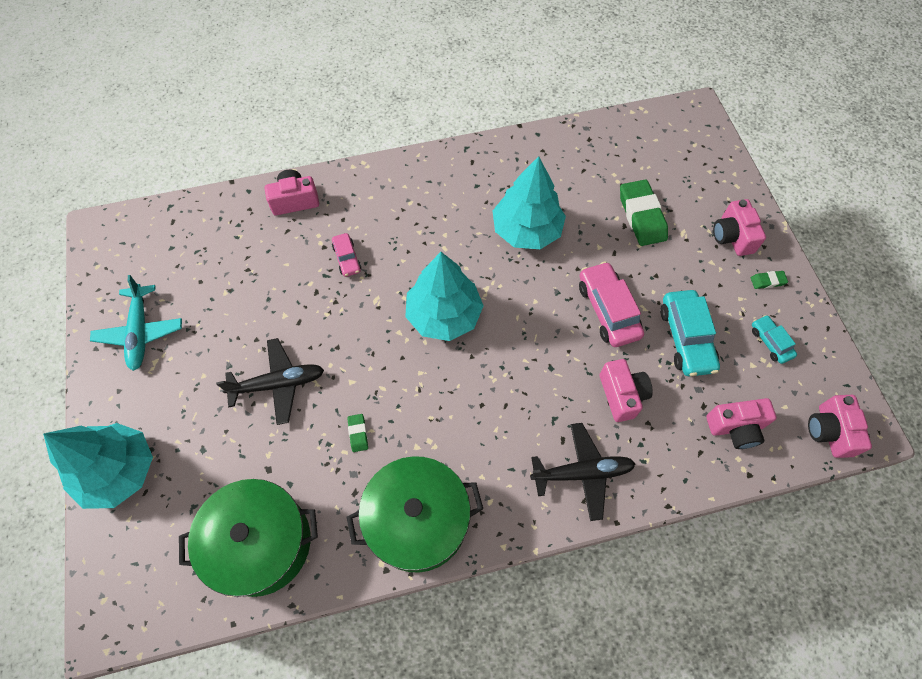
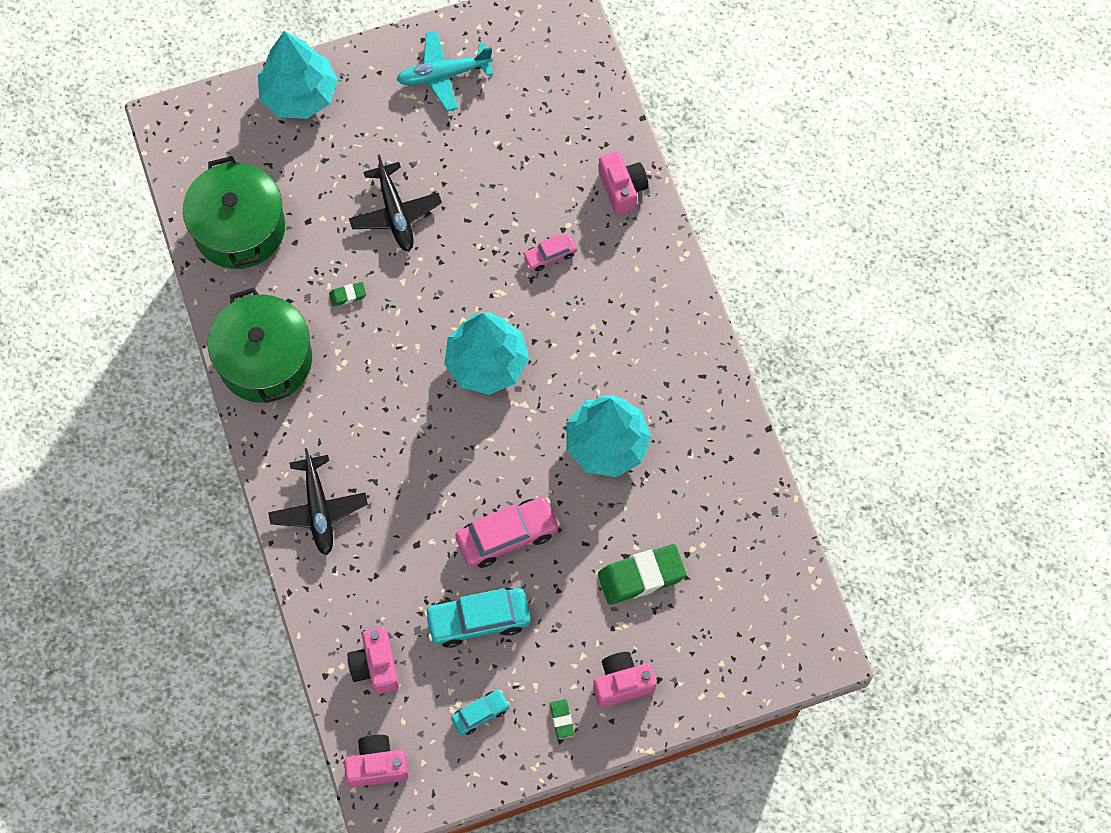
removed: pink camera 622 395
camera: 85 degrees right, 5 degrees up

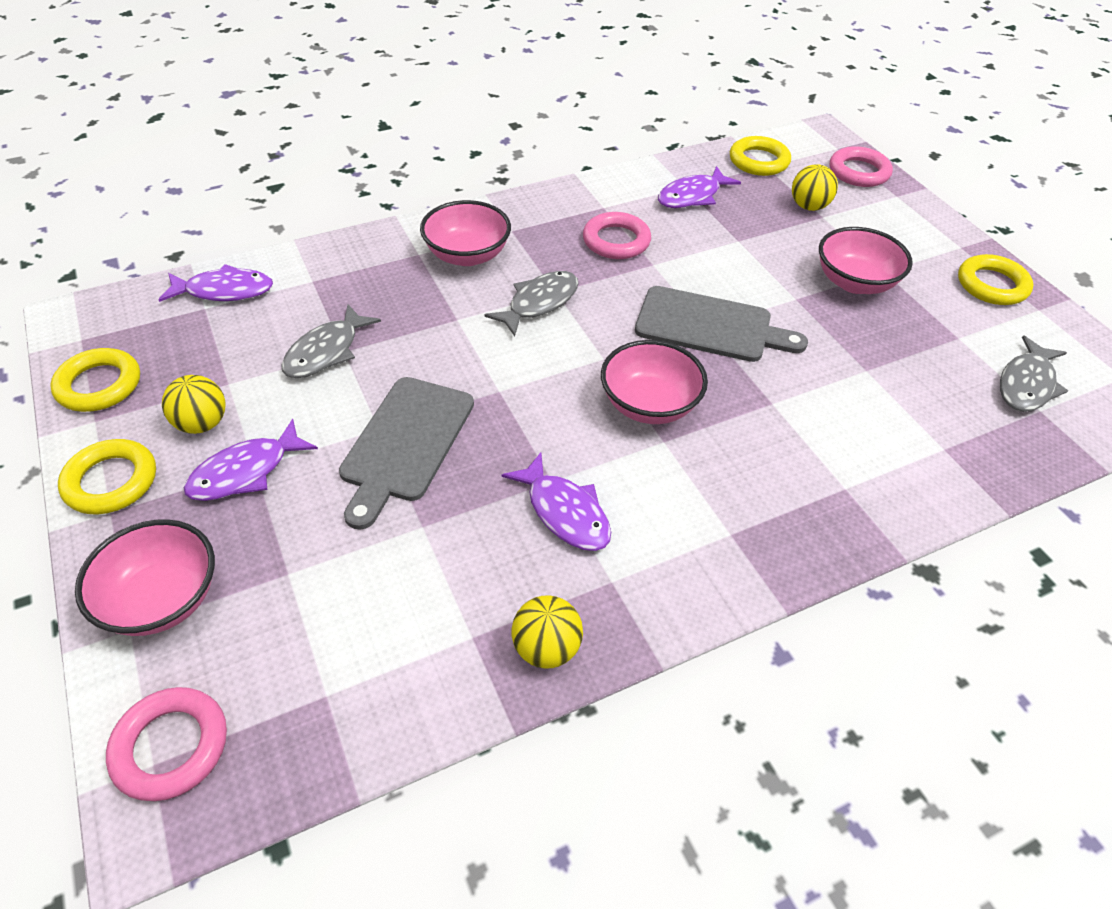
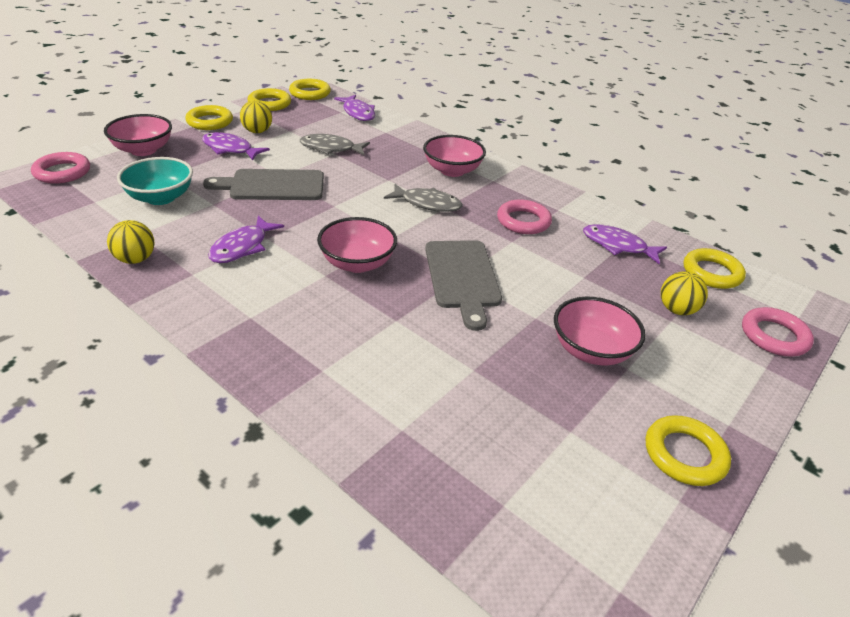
removed: grey fish 1026 384
added: turquoise bowl 160 197; yellow ring 310 93
camera: 65 degrees right, 10 degrees down

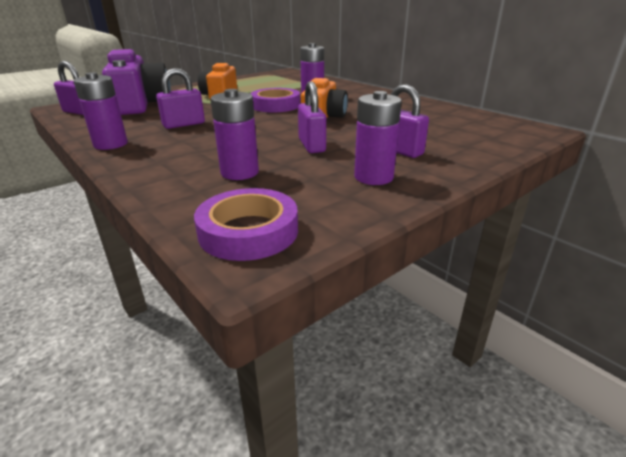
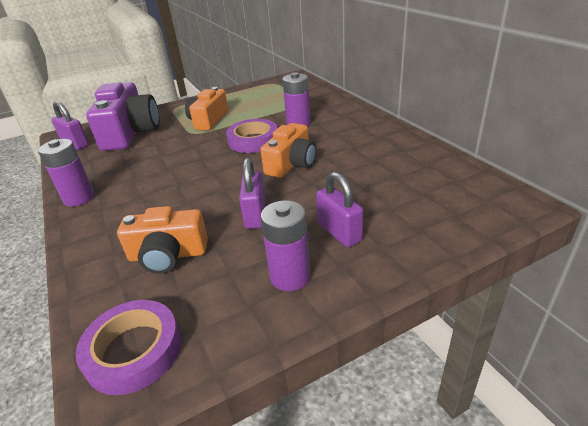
removed: purple padlock 184 124
replaced: purple battery 239 172 to orange camera 168 255
camera: 15 degrees right, 5 degrees up

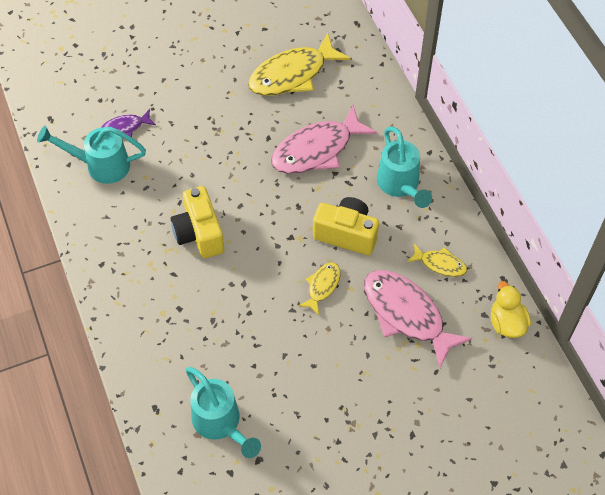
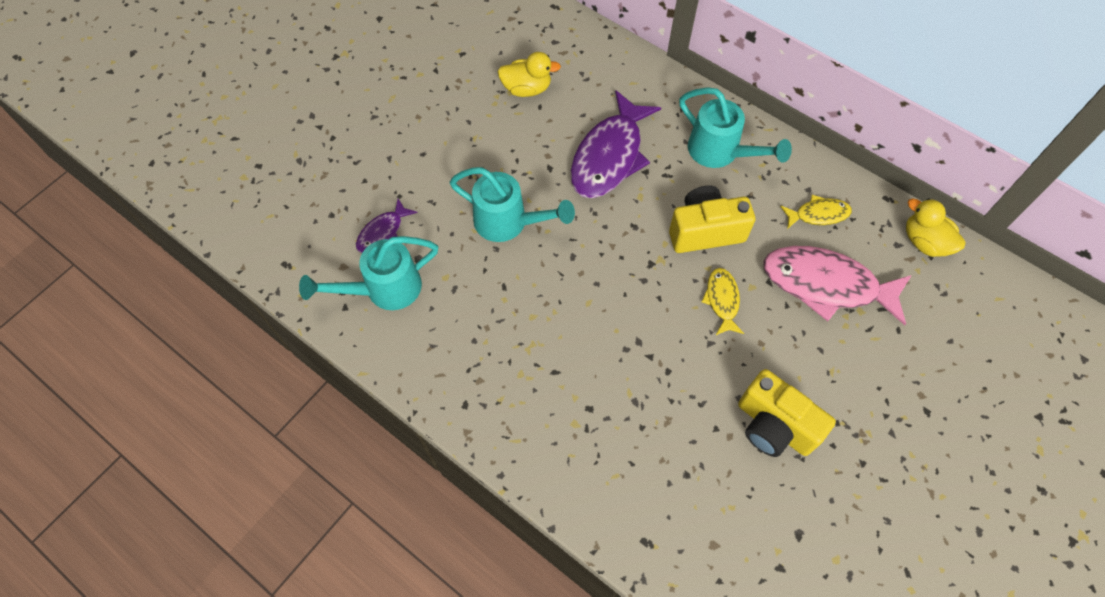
moved: turquoise watering can 221 424 to 509 223; yellow camera 199 233 to 774 426
replaced: yellow fish 292 74 to yellow duck 527 89
recoloured: pink fish 316 150 to purple fish 609 156
camera: 30 degrees left, 5 degrees up

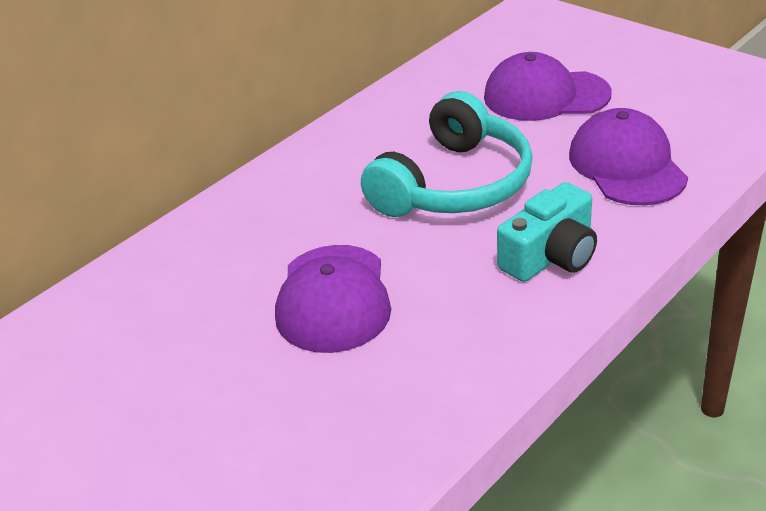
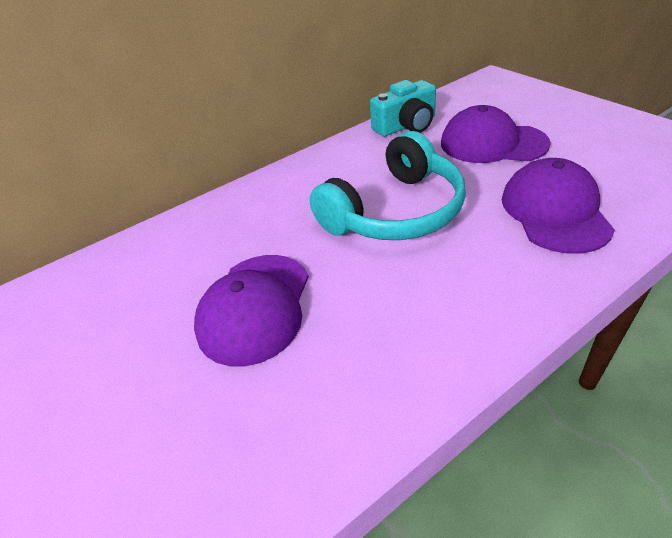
moved: turquoise camera 550 256 to 406 126
camera: 15 degrees right, 5 degrees up

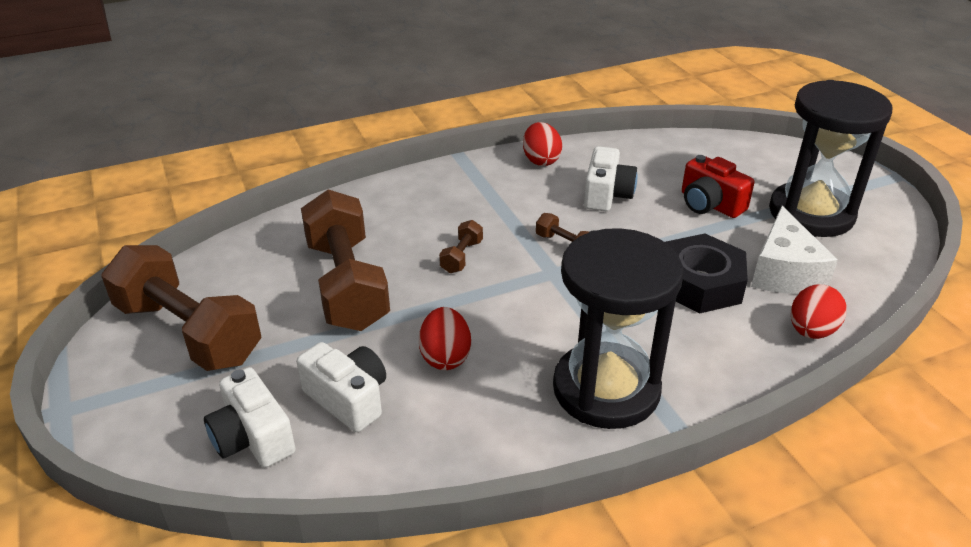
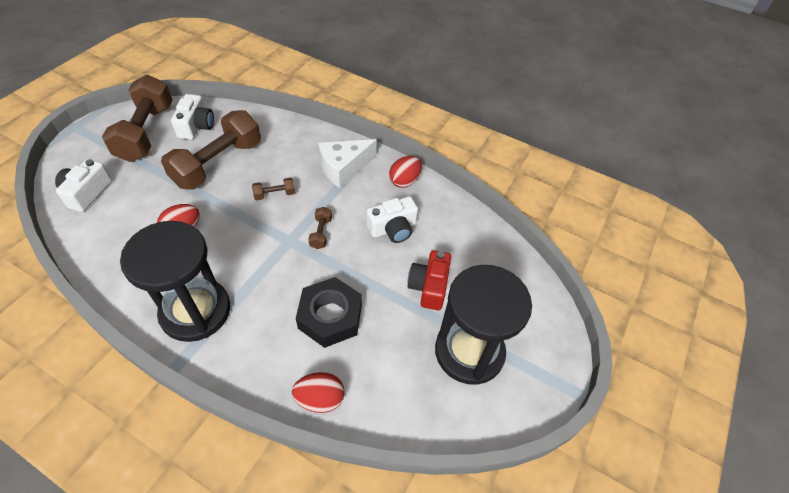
moved: white camera 348 399 to 196 126; white cheese 784 272 to 343 168
camera: 50 degrees right, 15 degrees up

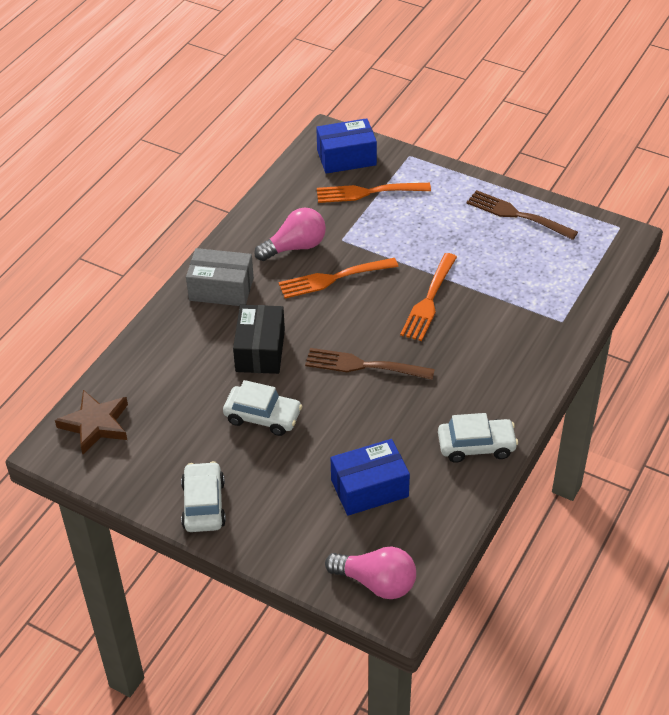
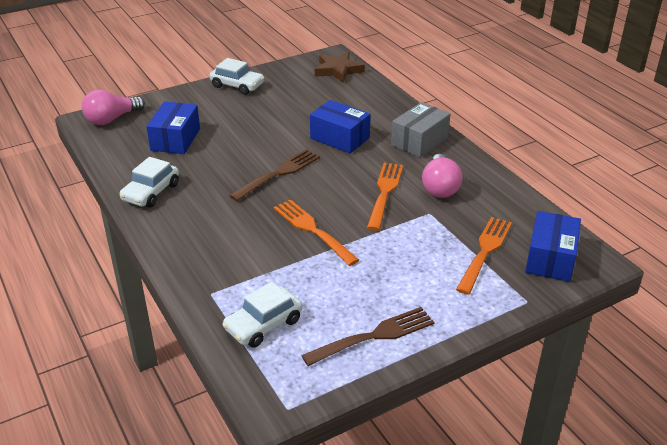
moved: white car 263 416 to 263 325
recoloured: black box 260 350 to blue box 340 138
camera: 120 degrees right, 10 degrees down

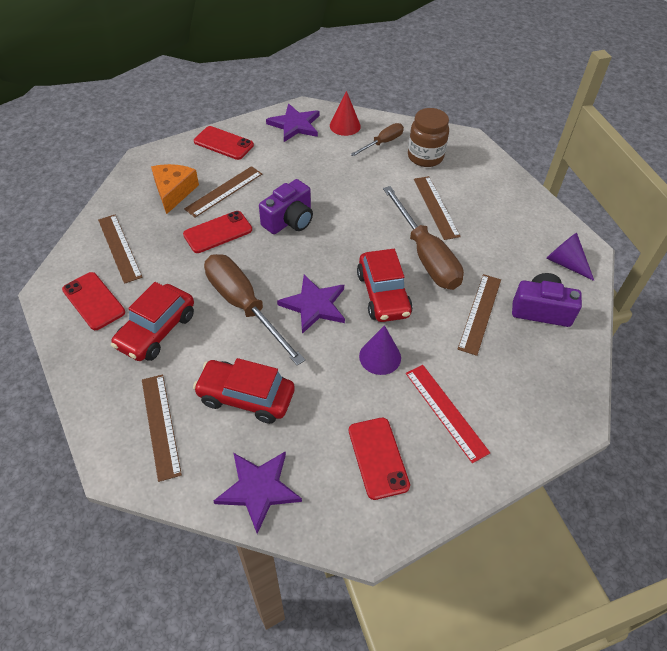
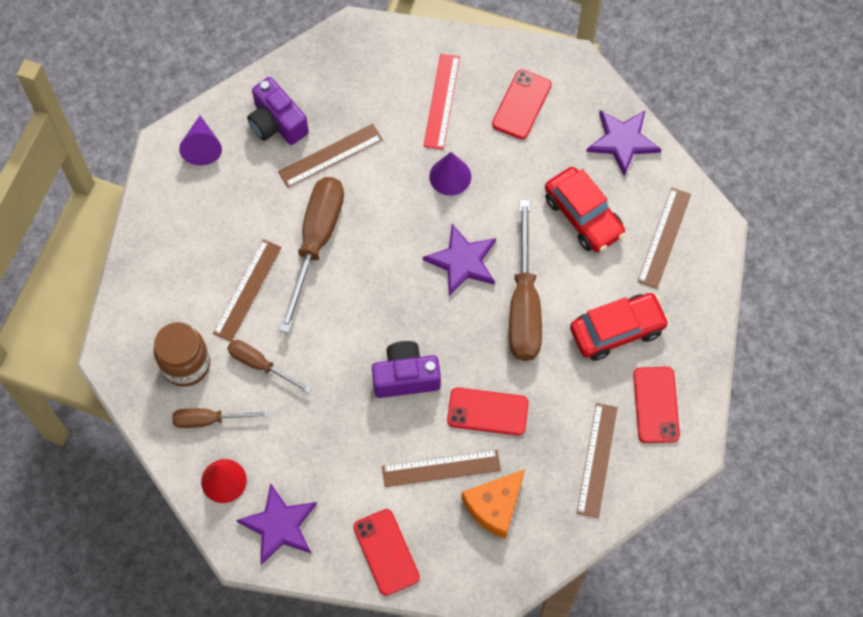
removed: red car 383 294
added: brown screwdriver 260 365
camera: 140 degrees left, 15 degrees up

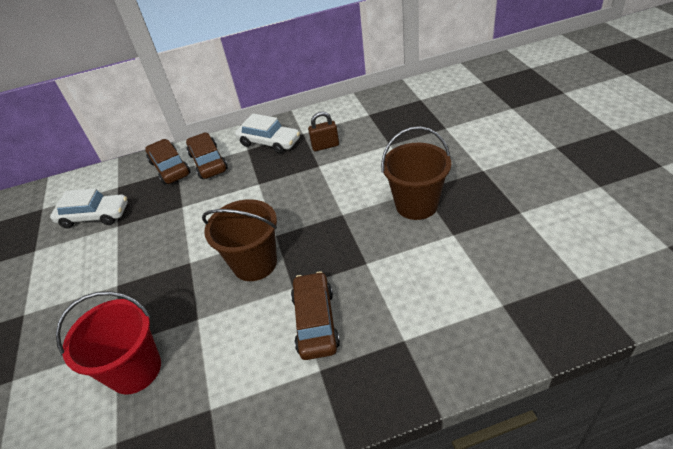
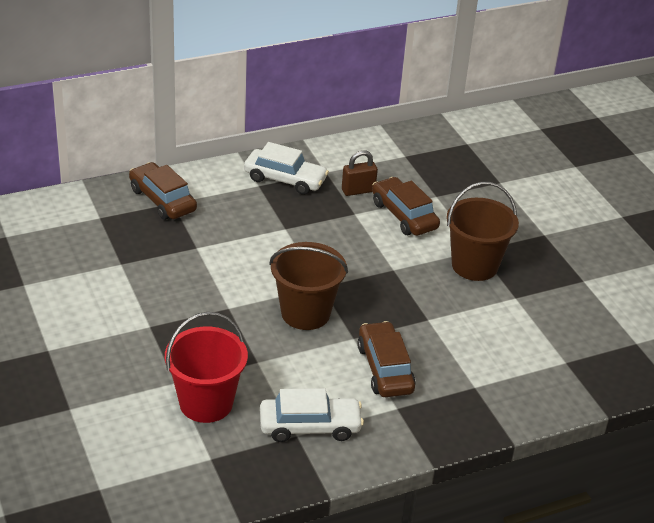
moved: white car 94 216 to 310 426; brown car 208 162 to 404 215
camera: 15 degrees left, 5 degrees down

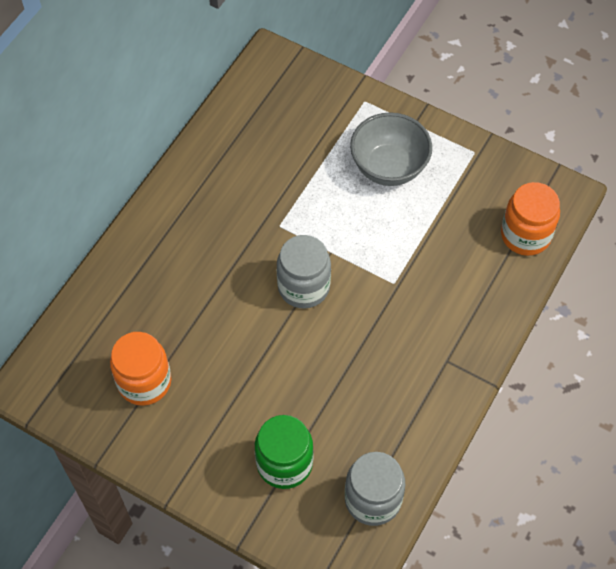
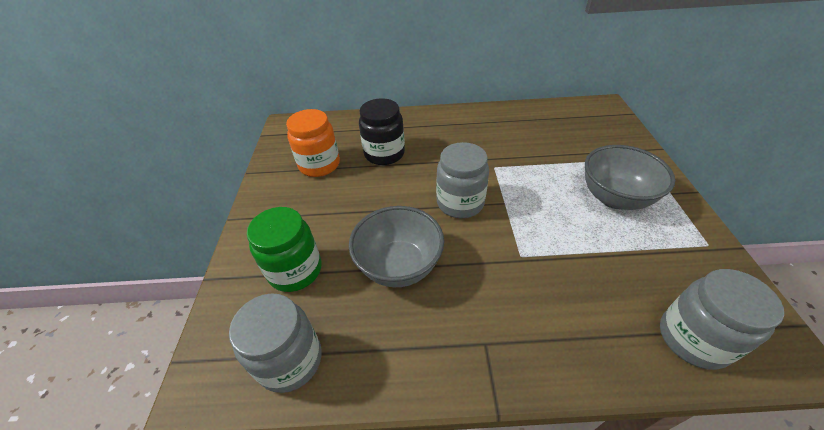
added: grey bowl 399 266; black jar 384 154
recoloured: orange jar 525 235 to grey jar 693 338
camera: 60 degrees right, 15 degrees down

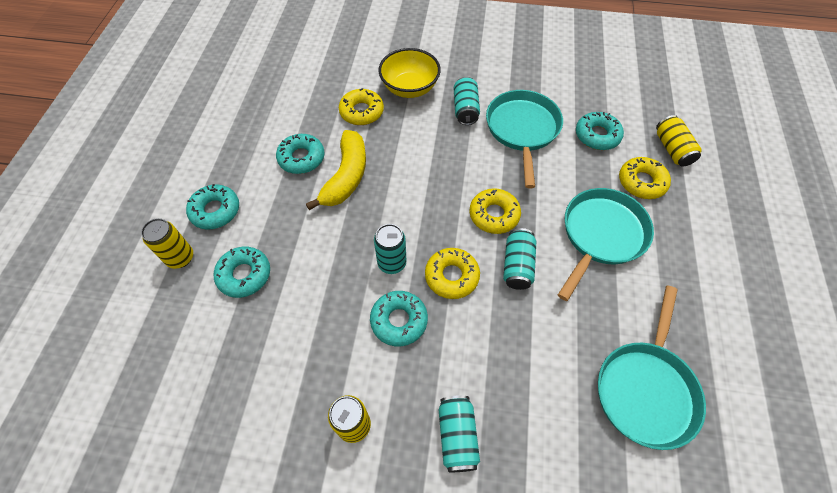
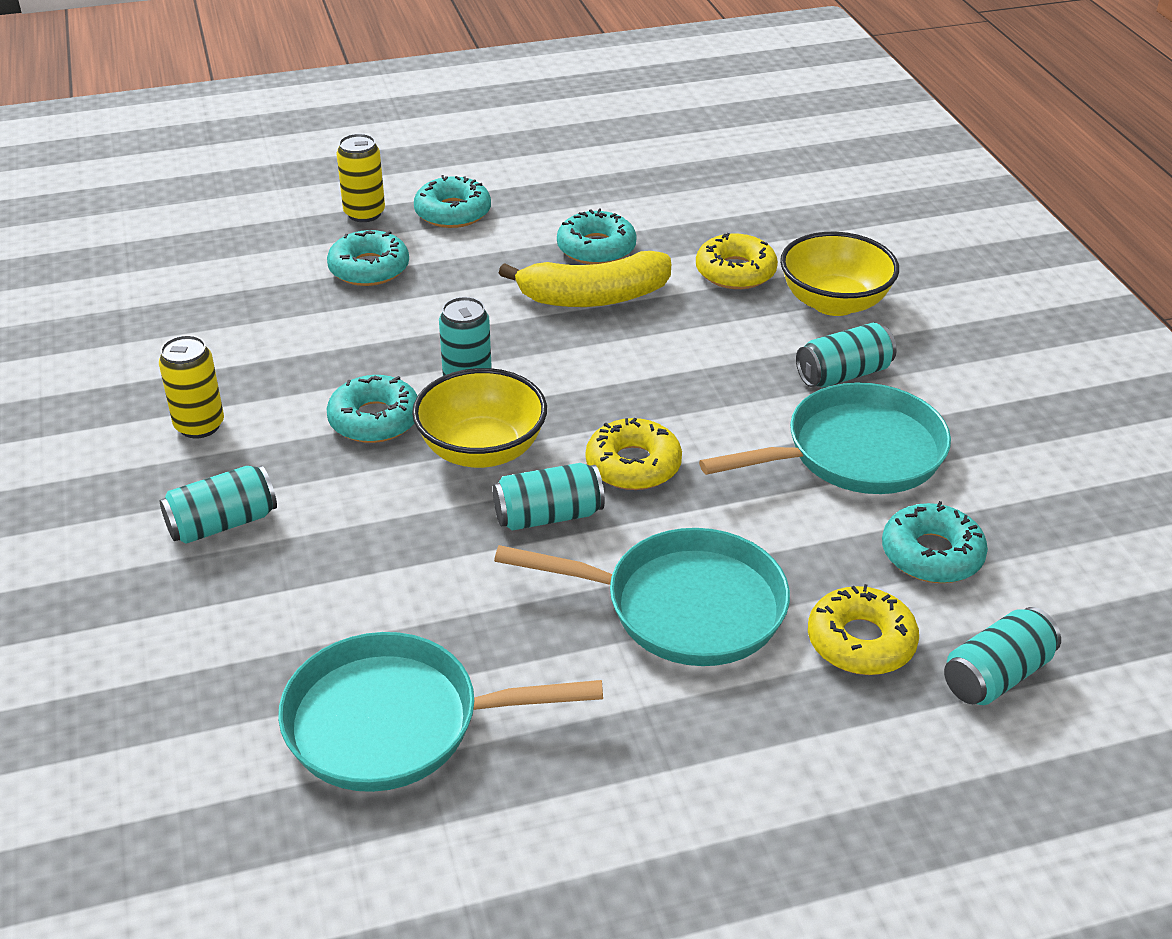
replaced: yellow donut 451 276 to yellow bowl 482 450
recoloured: yellow can 672 149 to turquoise can 996 675
camera: 65 degrees right, 20 degrees down

